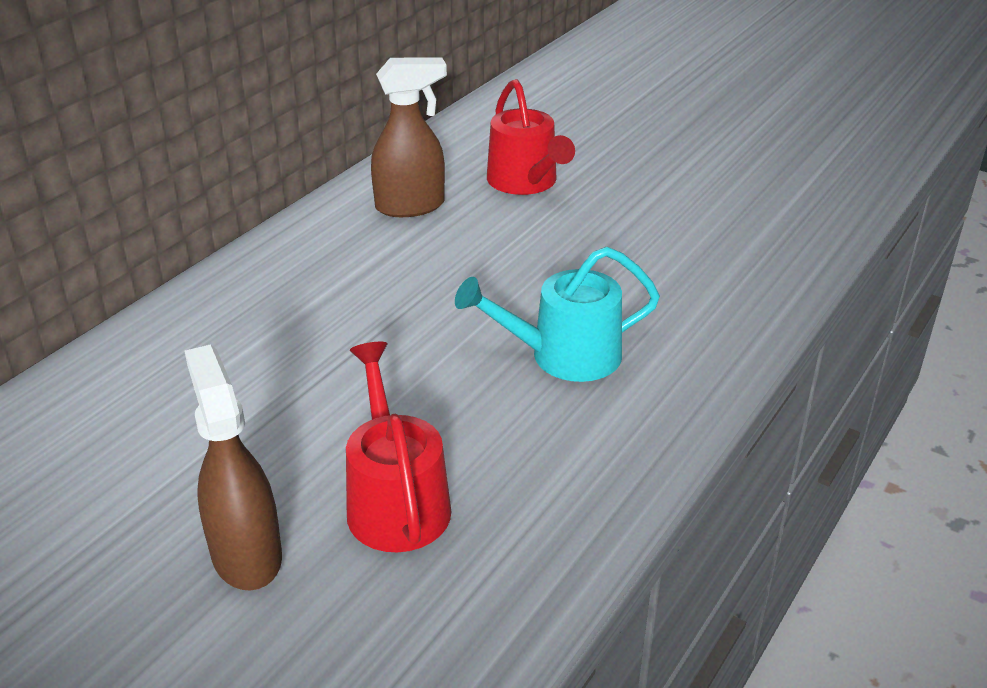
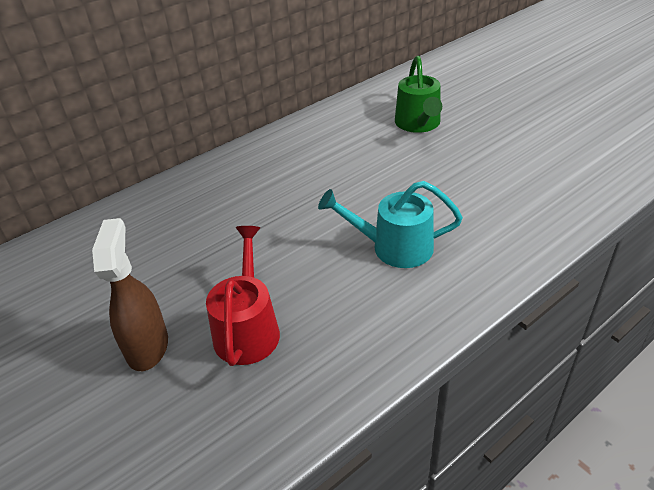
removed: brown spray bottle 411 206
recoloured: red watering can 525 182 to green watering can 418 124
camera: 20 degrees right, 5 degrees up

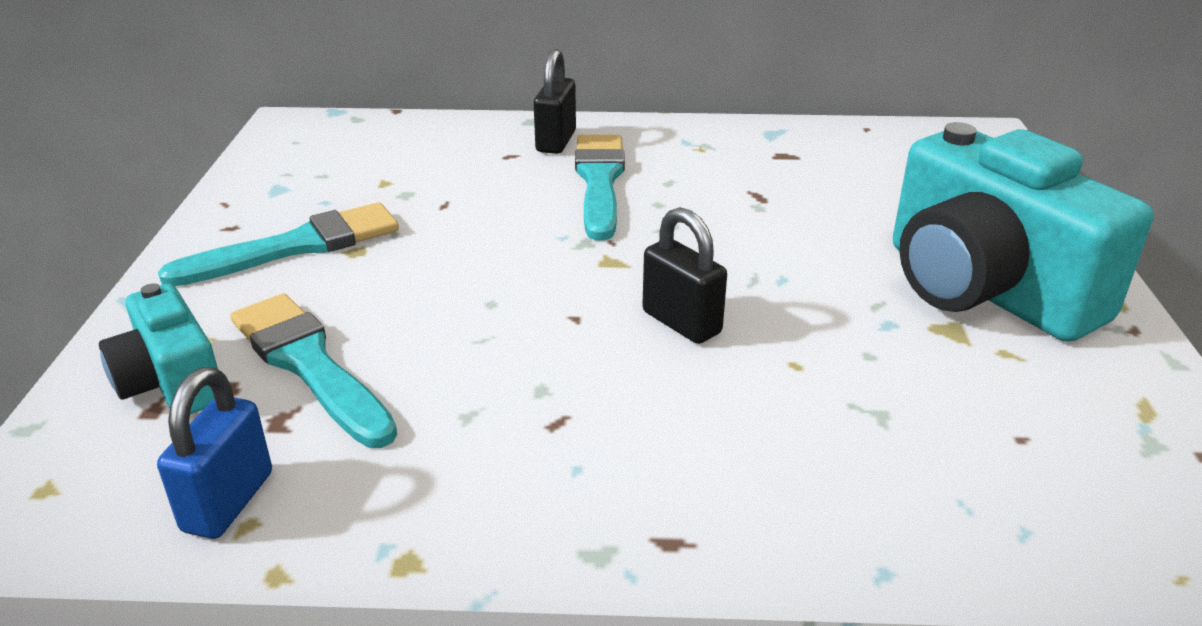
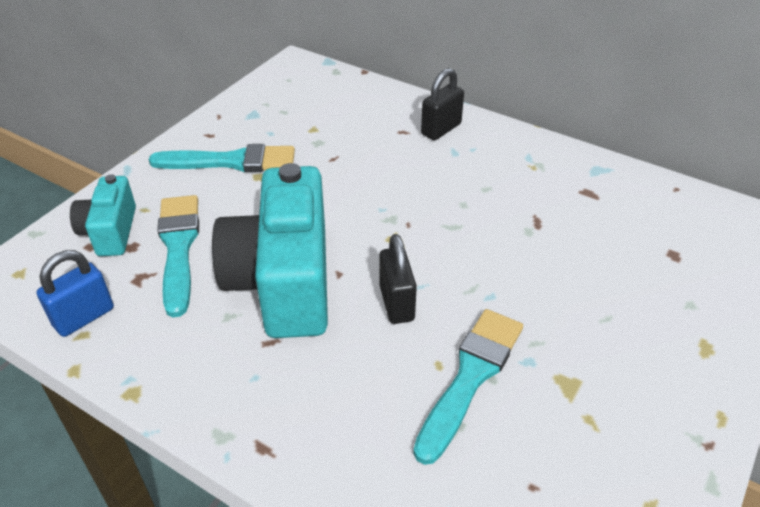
moved: turquoise camera 984 289 to 283 281; turquoise brush 599 181 to 470 377
camera: 30 degrees right, 10 degrees up

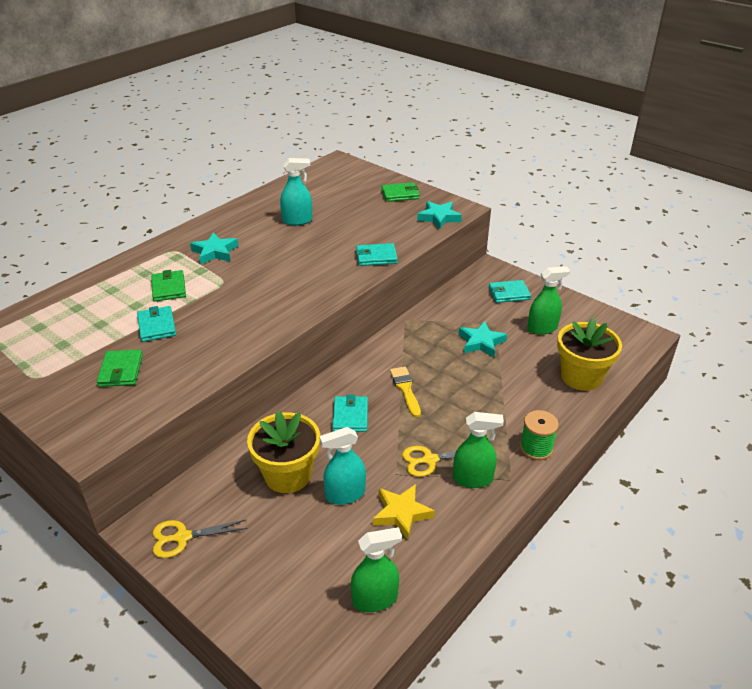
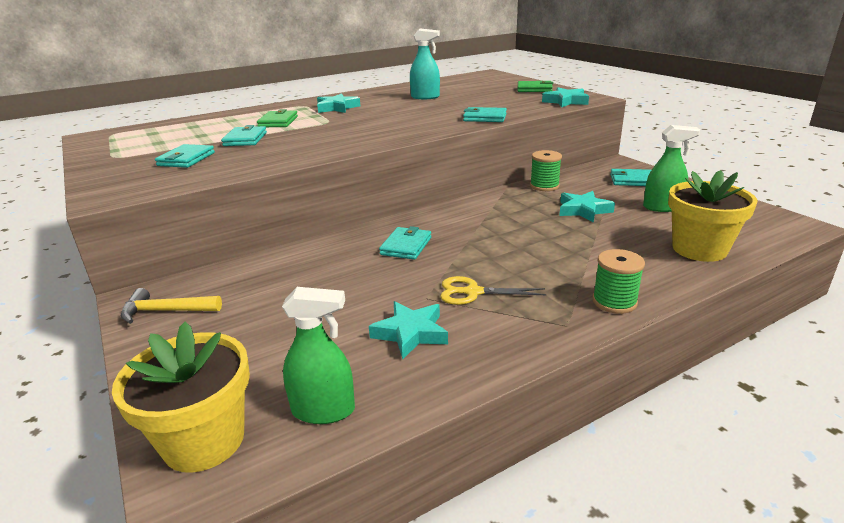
removed: turquoise spray bottle 345 494; yellow brush 405 389; green spray bottle 473 479
added: green spool 544 186
moved: yellow flower pot 288 475 to 204 440
replaced: yellow scissors 182 537 to yellow hammer 165 311
recoloured: green wallet 121 371 to turquoise wallet 186 159; yellow star 401 513 to turquoise star 410 333
camera: 20 degrees right, 10 degrees down

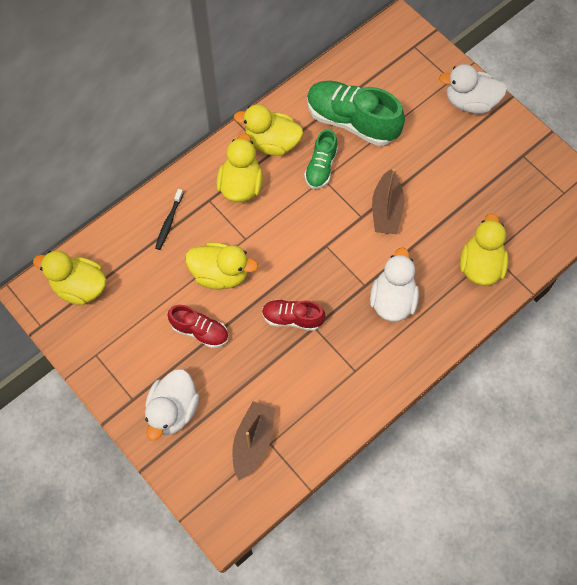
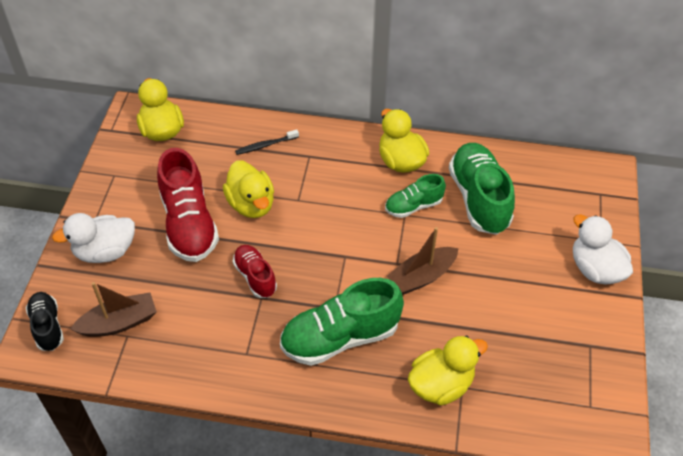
removed: yellow duck 241 185
added: black shoe 47 326
replaced: white duck 392 300 to green shoe 340 337
resized: red shoe 200 331 = 189 224 x1.78
camera: 50 degrees right, 15 degrees down

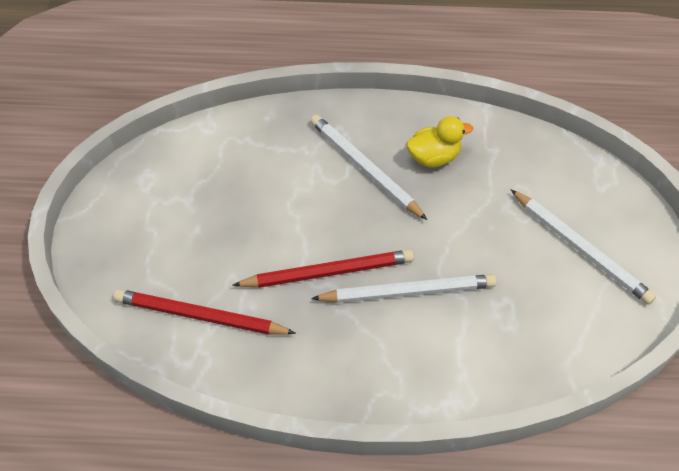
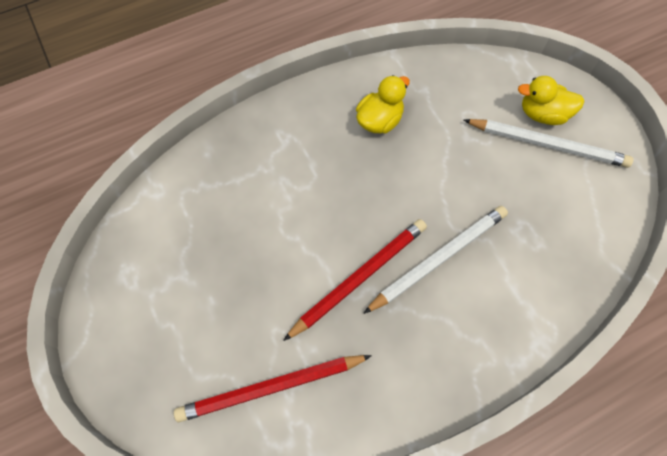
removed: white pencil 365 168
added: yellow duck 543 114
camera: 30 degrees left, 10 degrees up

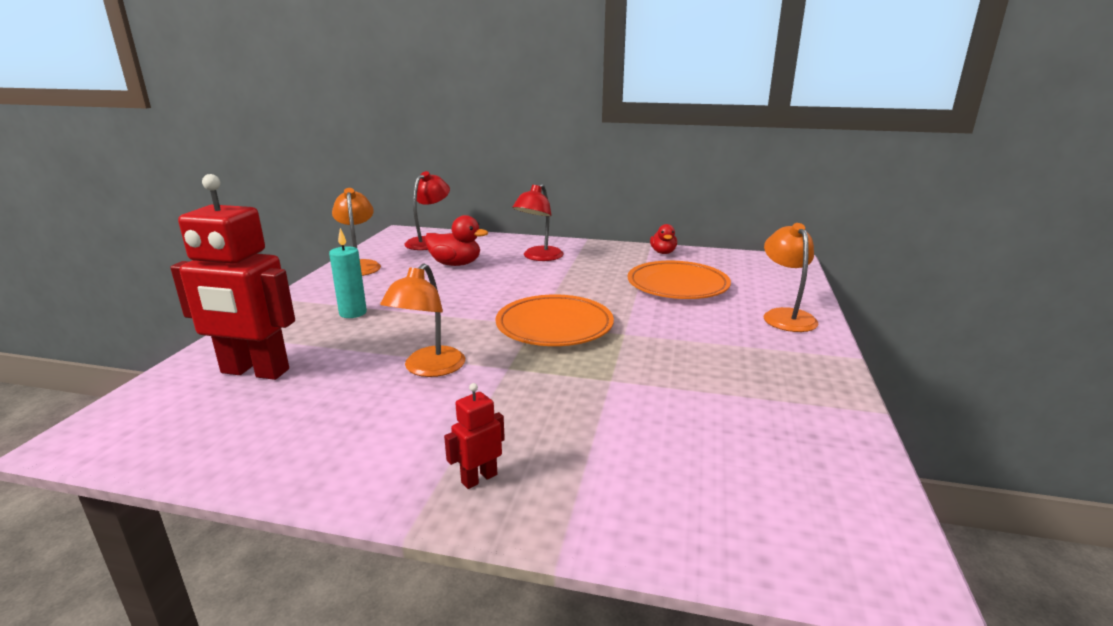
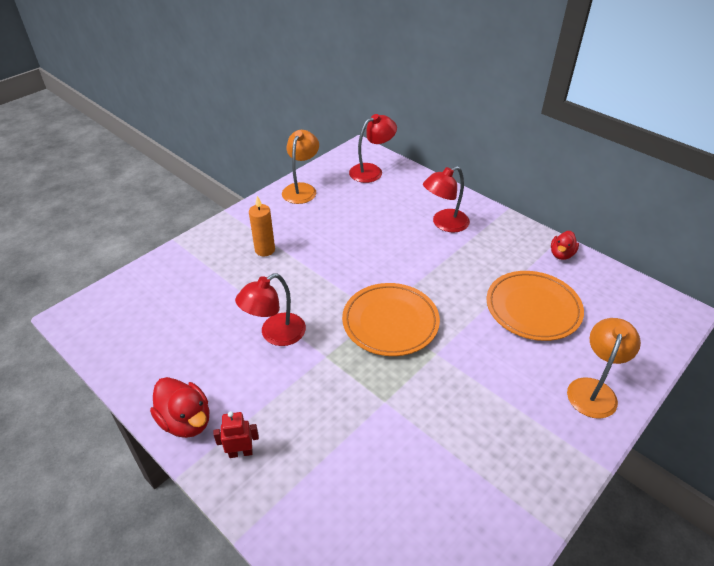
removed: red robot 254 372
moved: red duck 455 264 to 186 421
recoloured: orange lamp 428 369 to red lamp 275 334; turquoise candle 353 313 to orange candle 265 250
camera: 30 degrees right, 20 degrees up

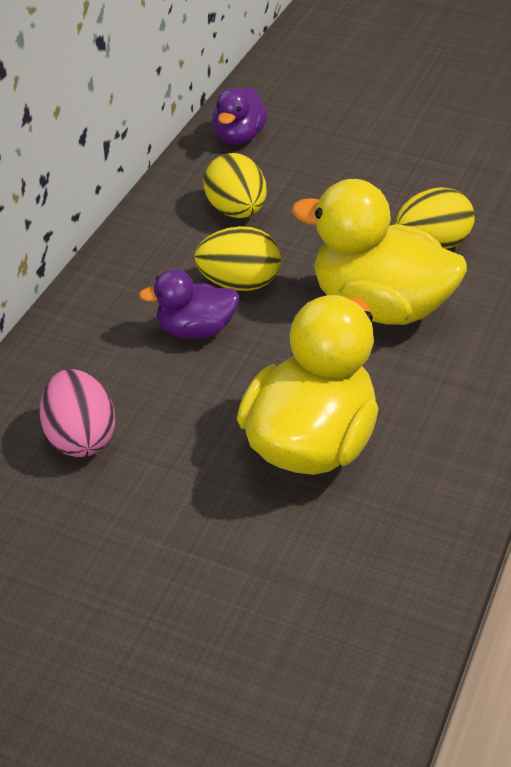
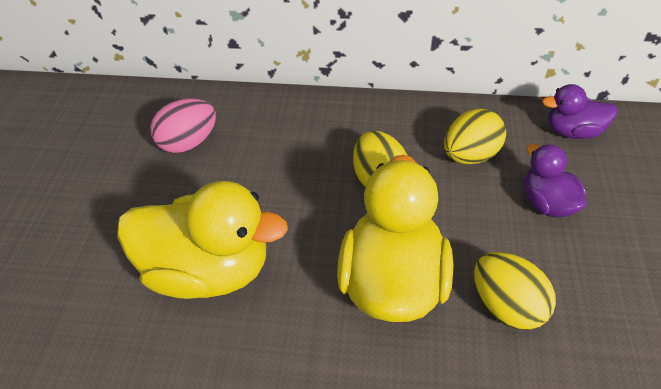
moved: purple duck 195 330 to 547 203
camera: 75 degrees right, 5 degrees up

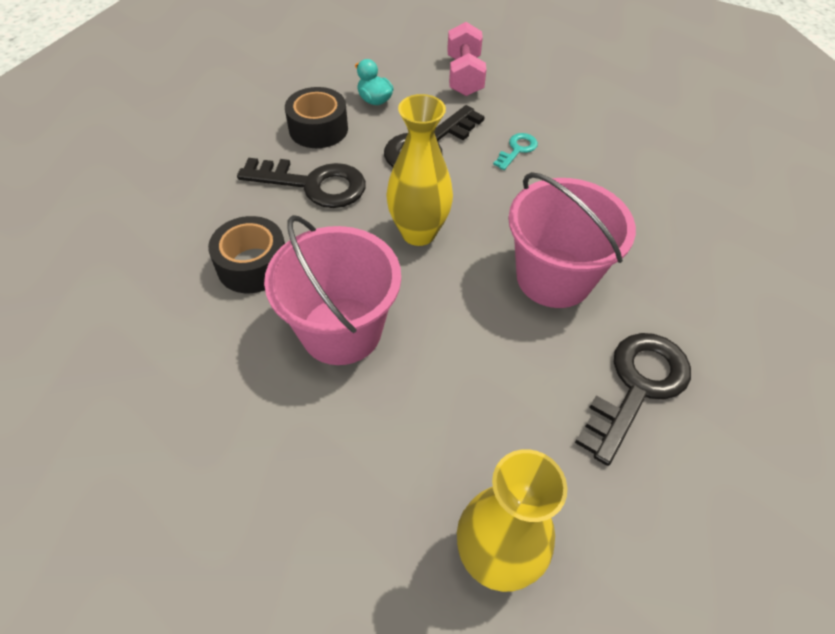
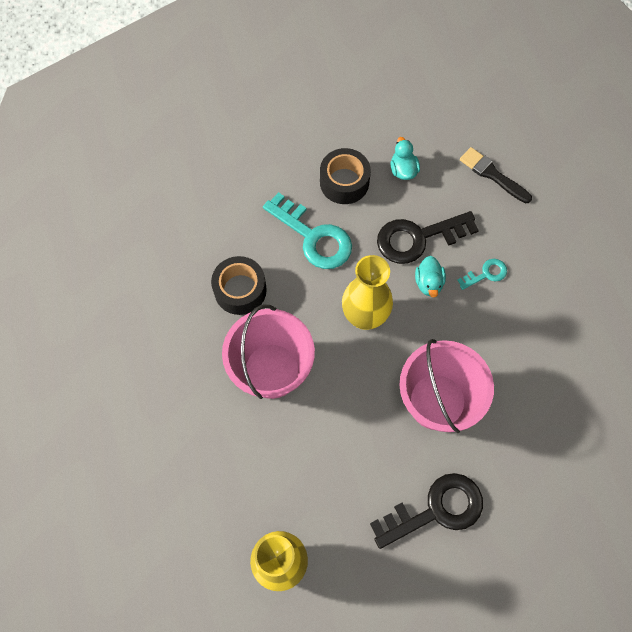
added: turquoise duck 428 283
replaced: pink dumbbell 464 76 to black brush 492 175
recoloured: black key 314 185 to turquoise key 314 237
camera: 30 degrees right, 15 degrees up

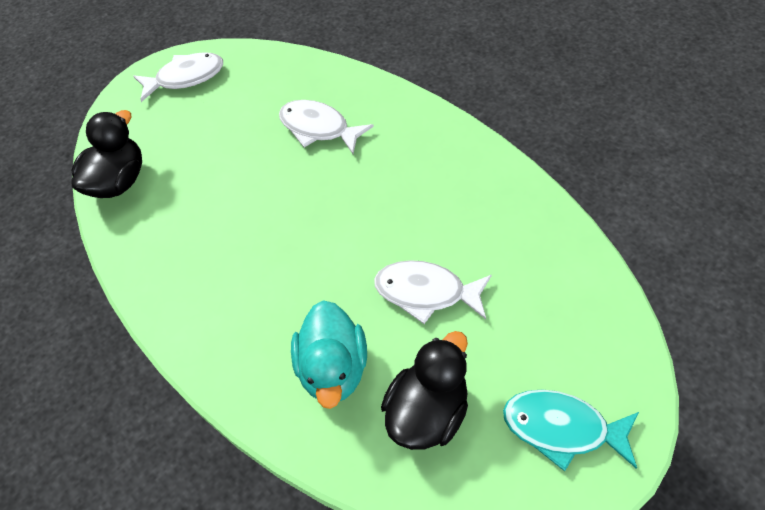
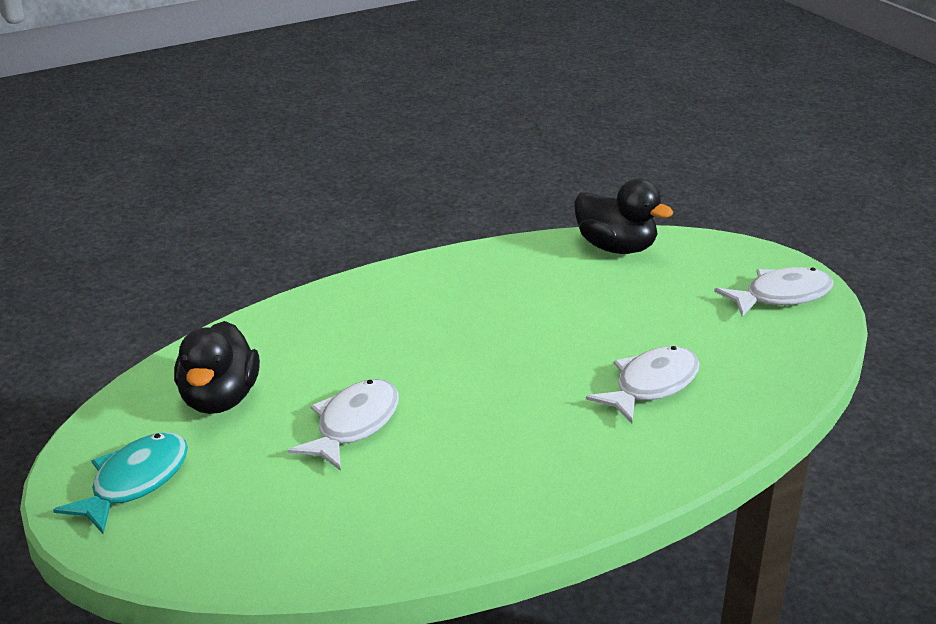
removed: turquoise duck 333 368
turned: black duck 427 411 = 219 399 45 degrees clockwise; white fish 186 78 = 781 296 105 degrees counterclockwise
camera: 100 degrees right, 25 degrees down

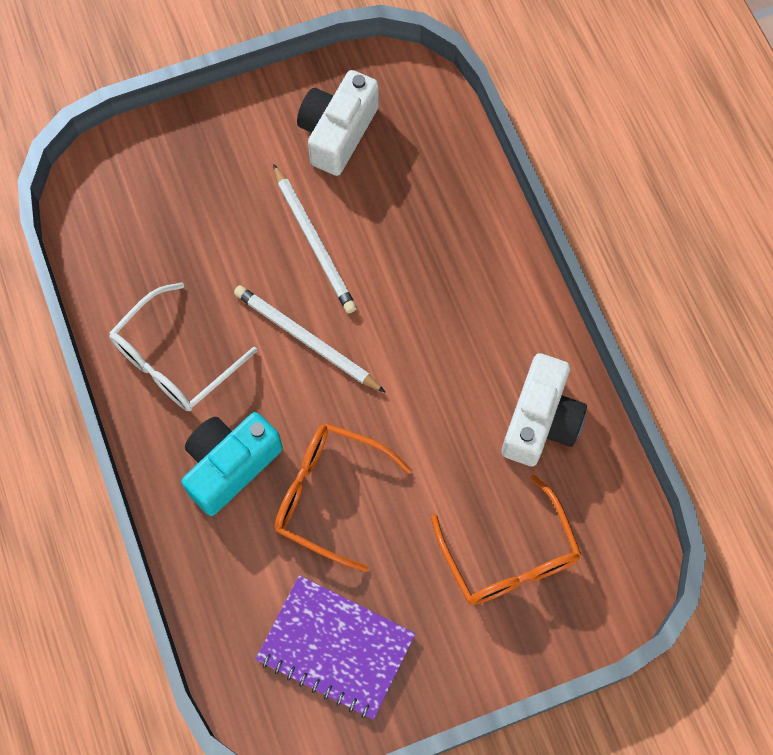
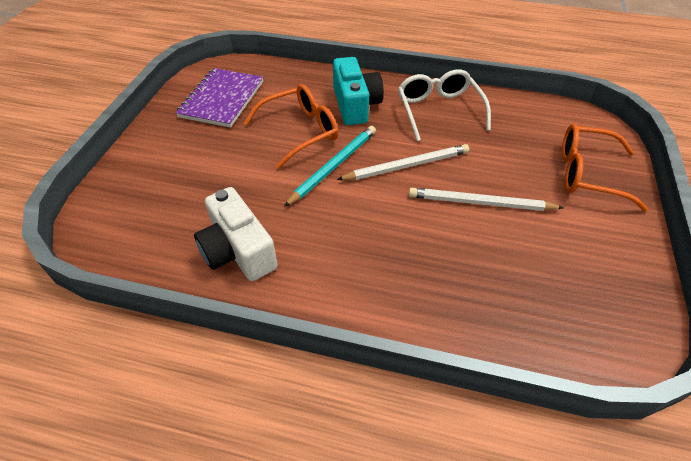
removed: white camera 337 133
added: turquoise pencil 334 166
moved: orange glasses 509 557 to 586 174
turned: purple notebook 335 648 = 222 99 45 degrees counterclockwise
camera: 125 degrees right, 20 degrees down

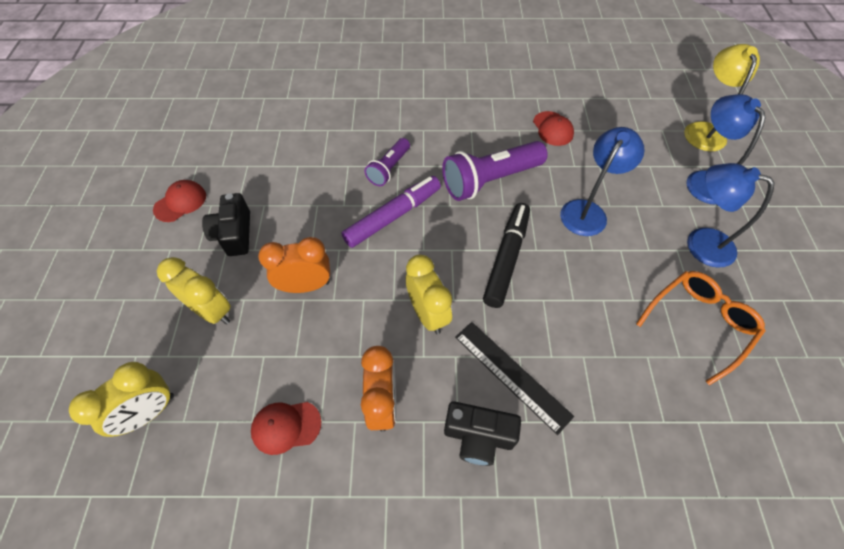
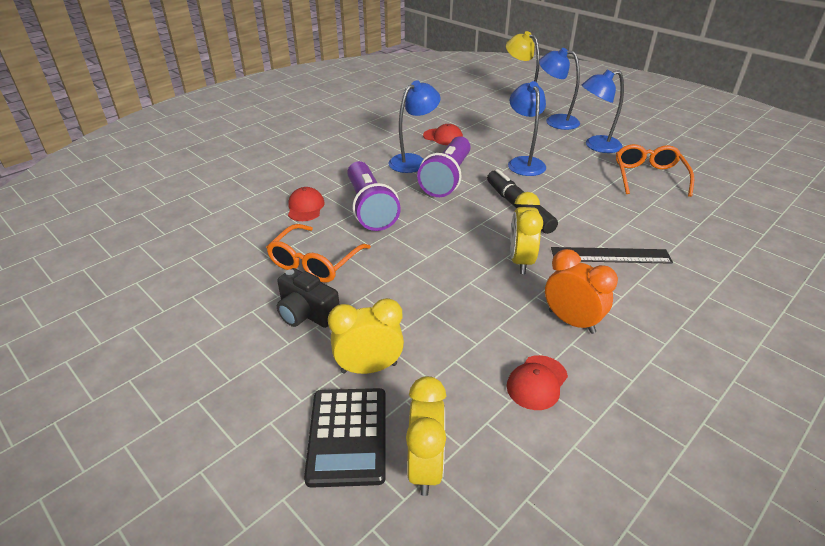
removed: orange clock 306 286; purple marker 392 216; black camera 478 437
added: orange glasses 315 262; black calculator 348 436; blue lamp 413 161
moved: red cap 180 202 to 305 207
turned: yellow clock 428 314 = 521 261 105 degrees counterclockwise
resized: purple flashlight 389 169 = 369 208 x1.74
camera: 45 degrees left, 20 degrees down

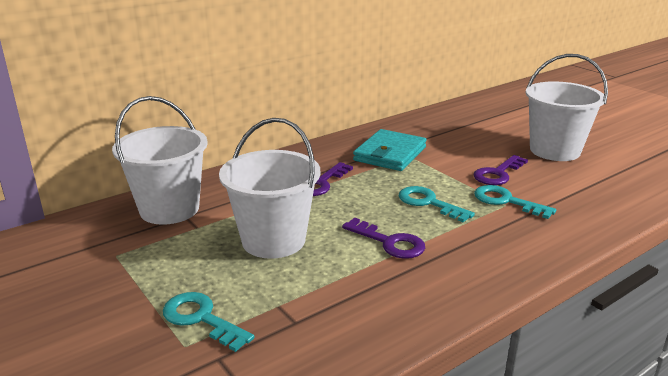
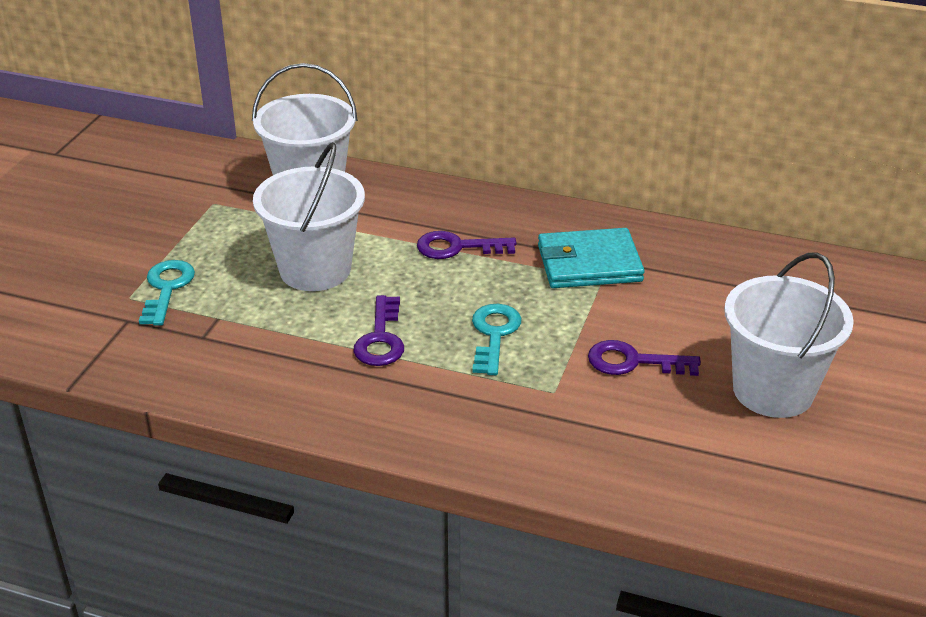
removed: turquoise key 506 201
camera: 55 degrees right, 10 degrees up

